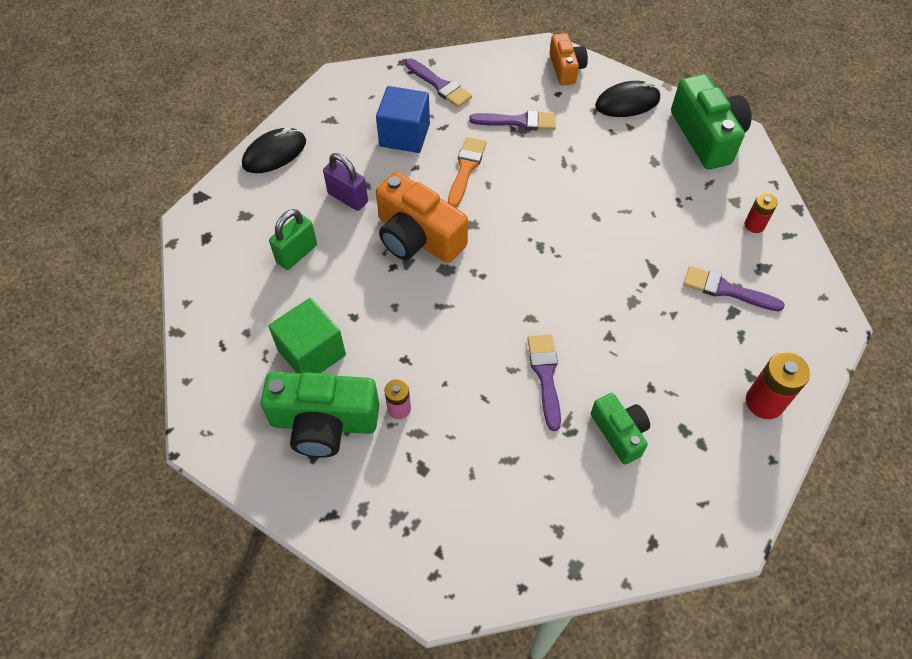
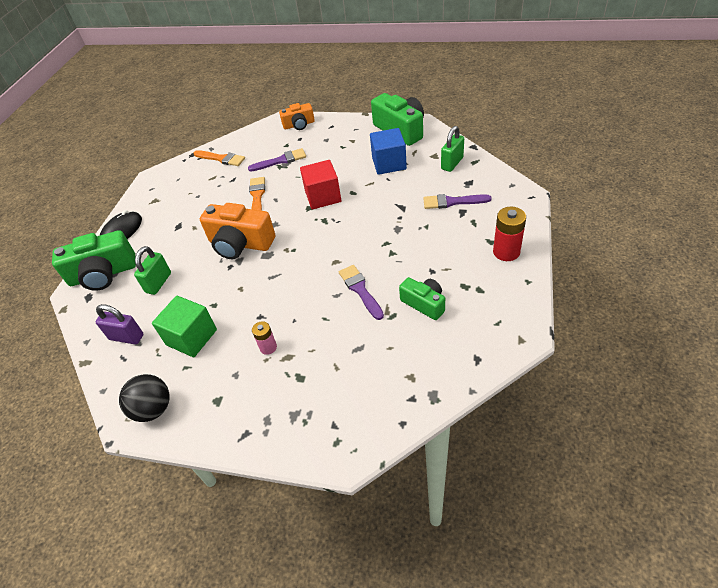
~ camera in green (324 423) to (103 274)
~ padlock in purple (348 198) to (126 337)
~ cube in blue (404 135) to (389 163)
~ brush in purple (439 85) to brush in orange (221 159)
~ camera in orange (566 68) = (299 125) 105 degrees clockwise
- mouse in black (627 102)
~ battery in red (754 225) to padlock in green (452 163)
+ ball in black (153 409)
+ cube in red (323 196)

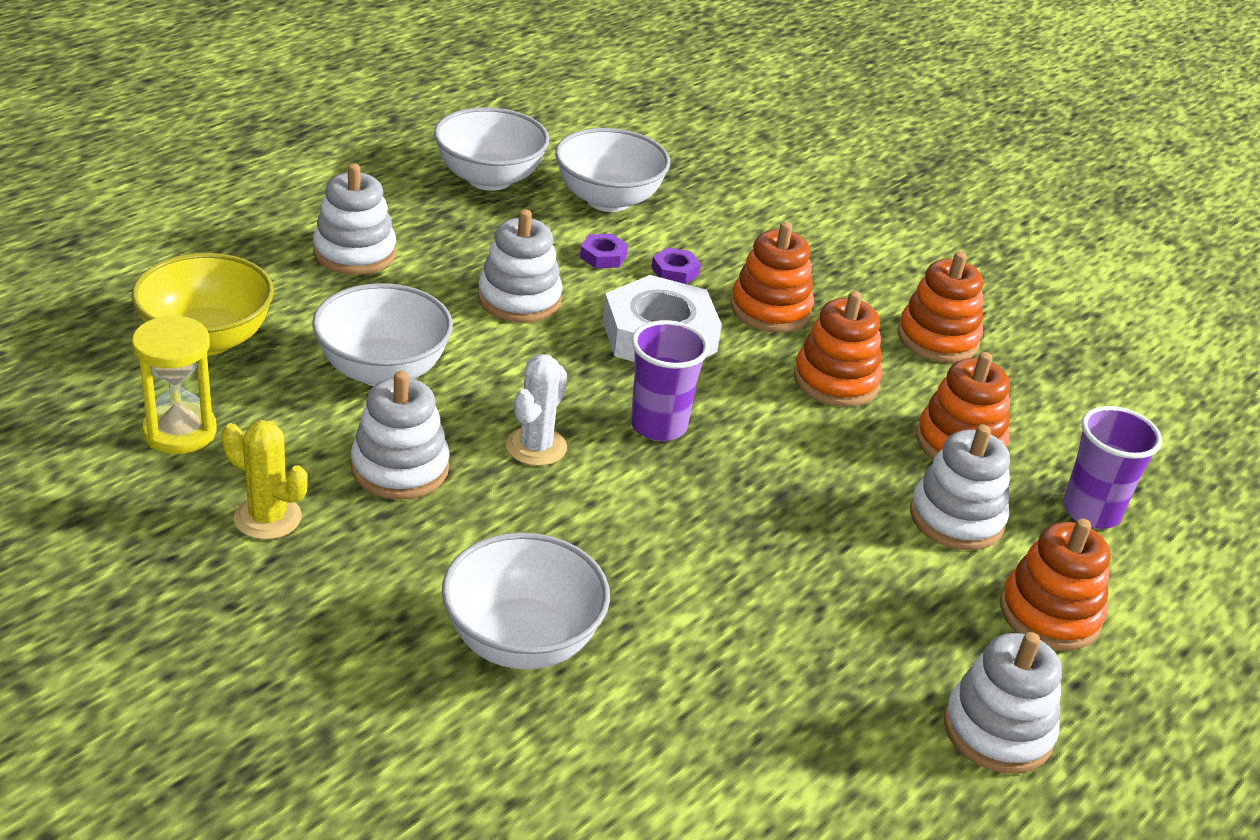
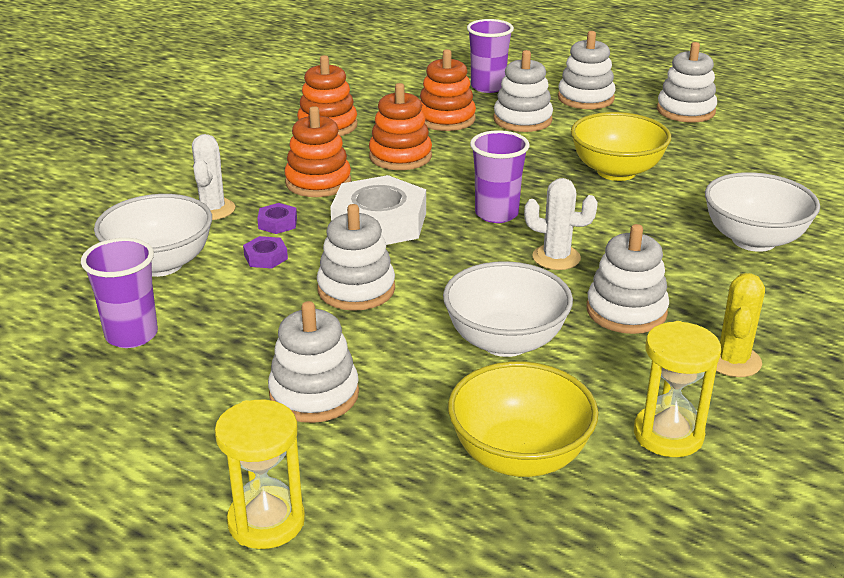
~ bowl in white (489 179) to cup in purple (131 335)
~ stacking toy in orange (1049 614) to stacking toy in white (585 98)
+ cactus in white (212 209)
+ hourglass in yellow (266 521)
+ bowl in yellow (616 172)

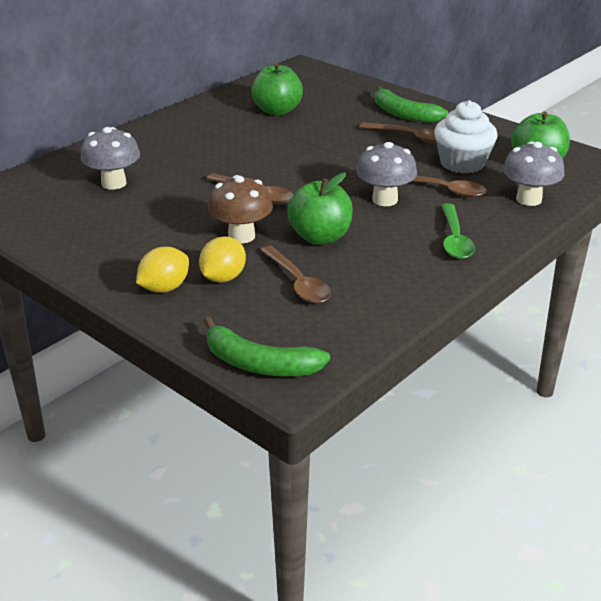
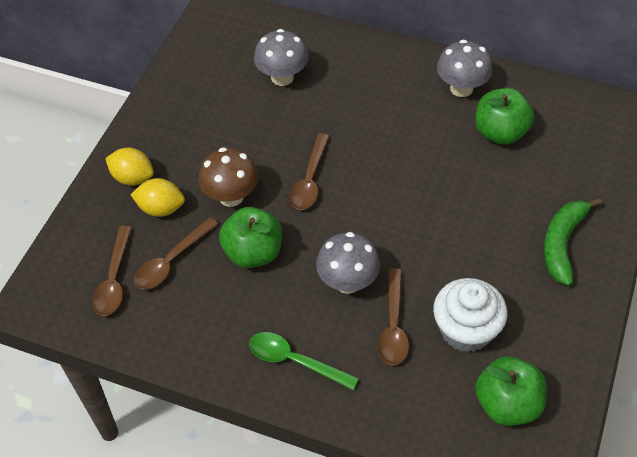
- banana in green (259 364)
~ spoon in brown (410 137) to (114 280)
~ spoon in green (455 239) = (294 360) 45 degrees clockwise
~ mushroom in grey (528 199) to (461 88)

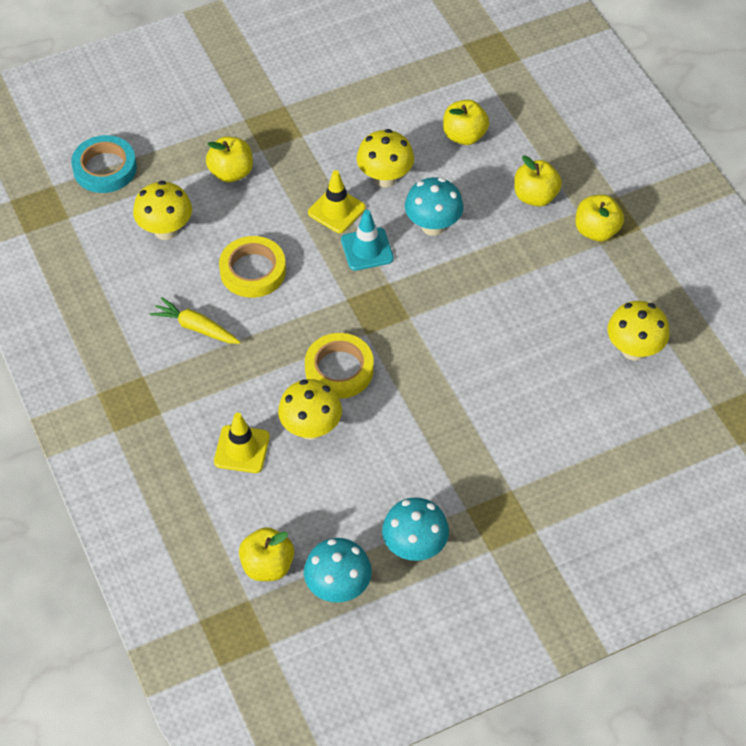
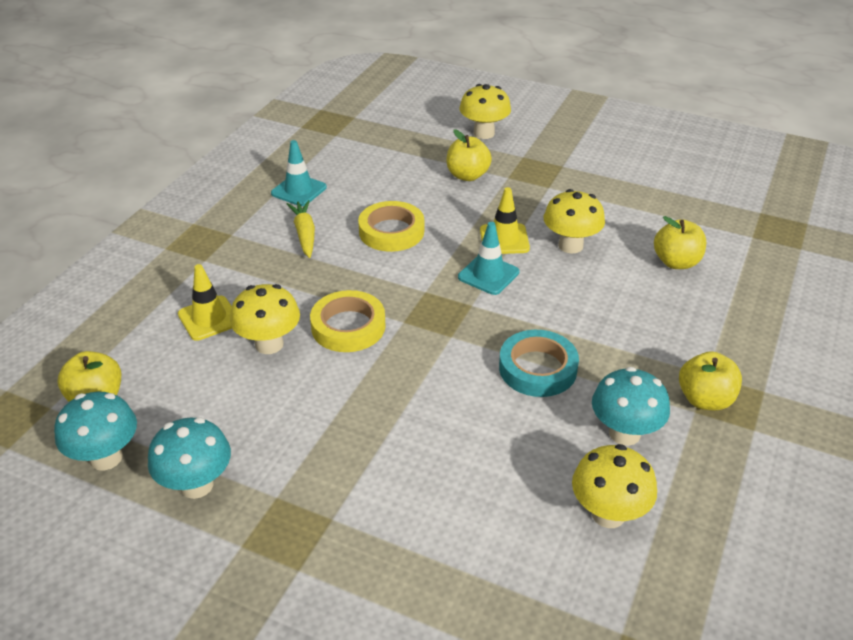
~ tape in turquoise (105 168) to (537 368)
~ mushroom in yellow (165 230) to (484 133)
~ mushroom in turquoise (433 226) to (624 433)
- apple in yellow (535 196)
+ traffic cone in turquoise (299 190)

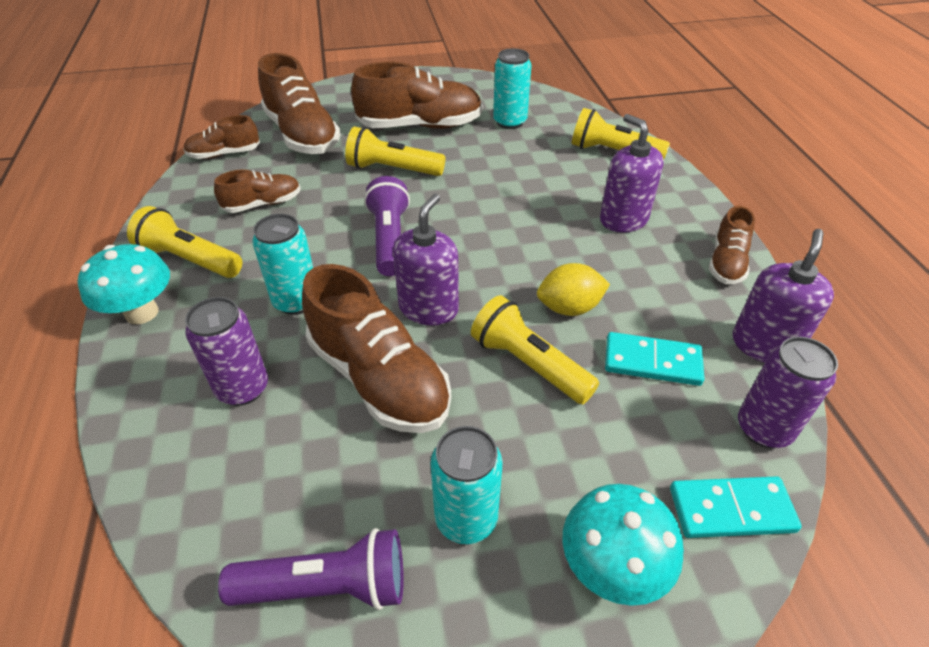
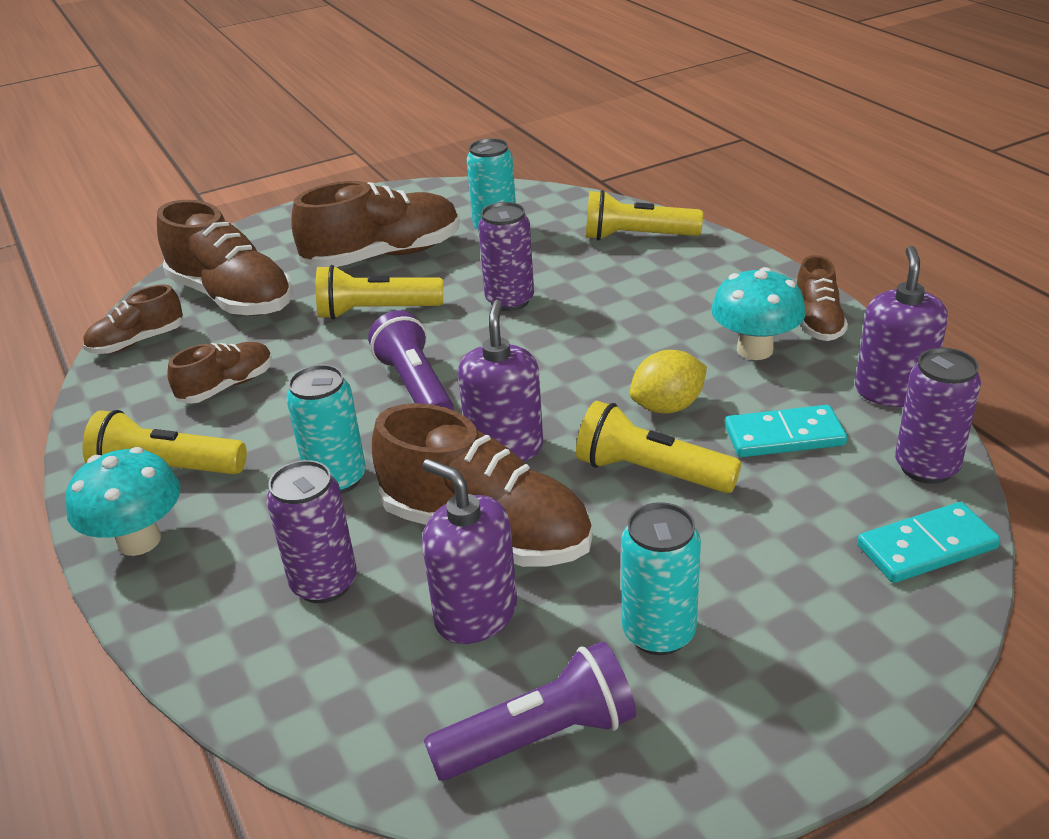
~ mushroom in turquoise (611 568) to (755 350)
~ soap dispenser in purple (623 219) to (476 614)
+ can in purple (509 301)

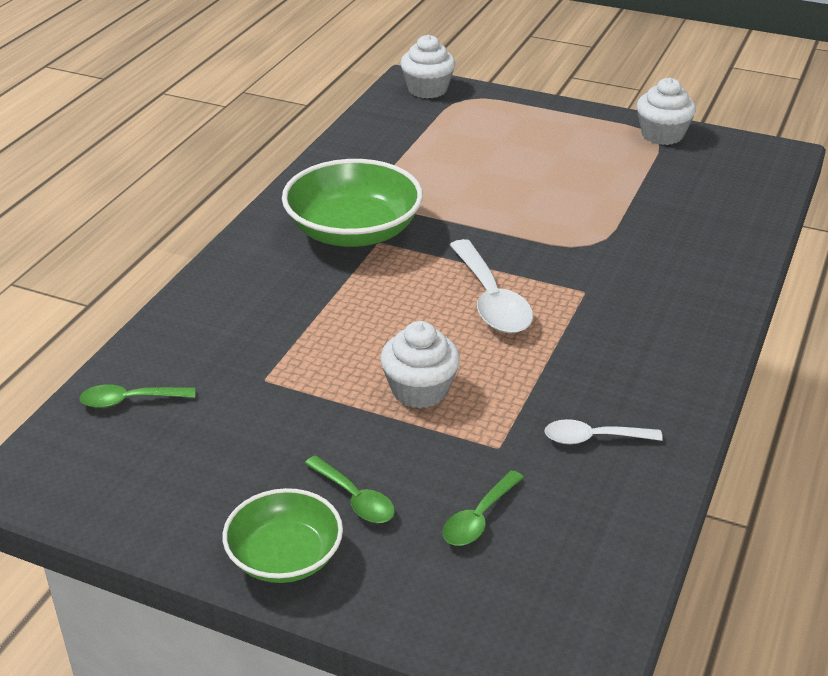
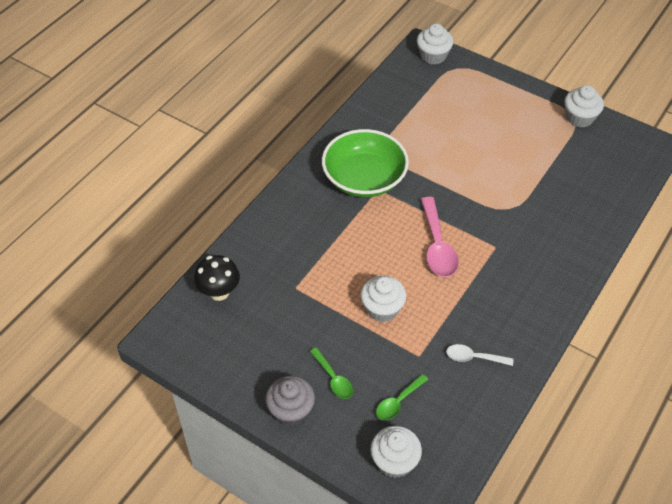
~ spoon in green (130 400) to mushroom in black (219 292)
~ bowl in green (285 556) to cupcake in grey (291 410)
~ spoon in white (491 300) to spoon in pink (437 246)
+ cupcake in white (394 461)

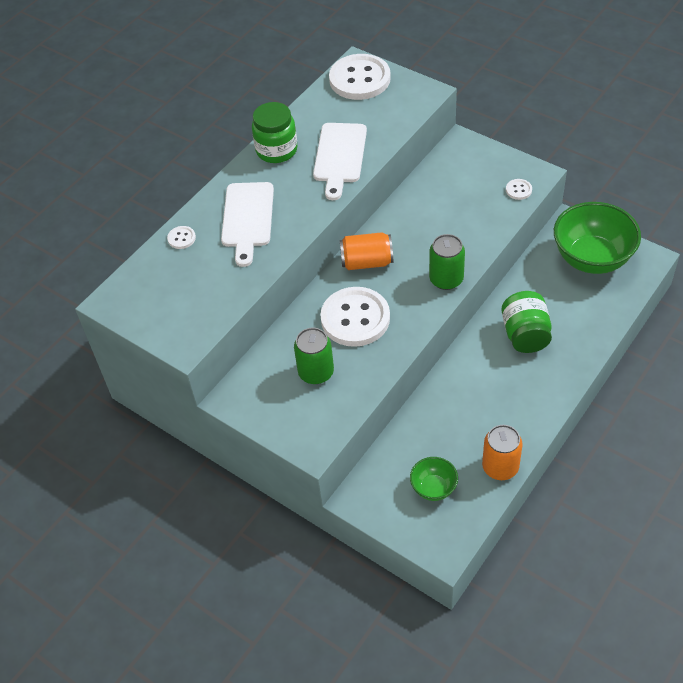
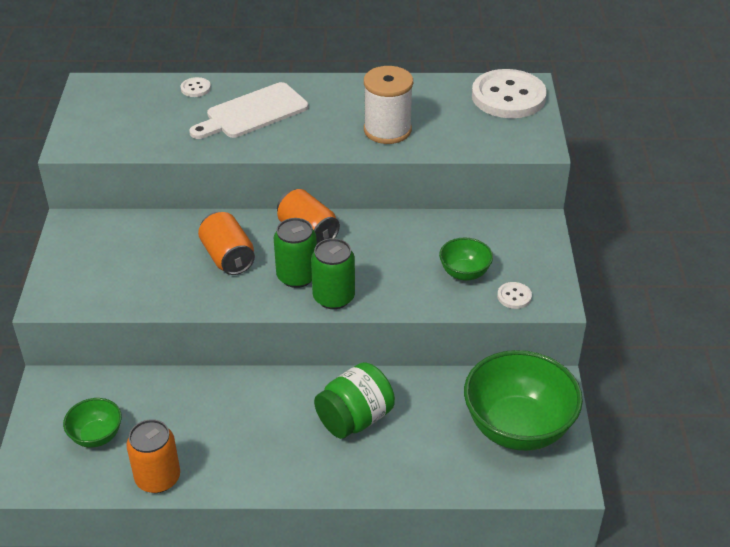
- jar in green (276 150)
~ can in green (316 372) to (297 276)
~ cutting board in white (339 156) to spool in white (387 130)
~ button in white (355 318) to can in orange (228 257)
+ bowl in green (464 273)

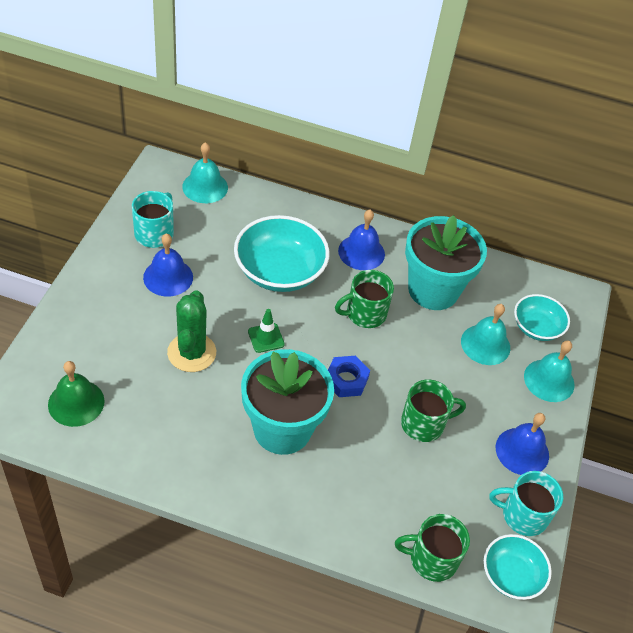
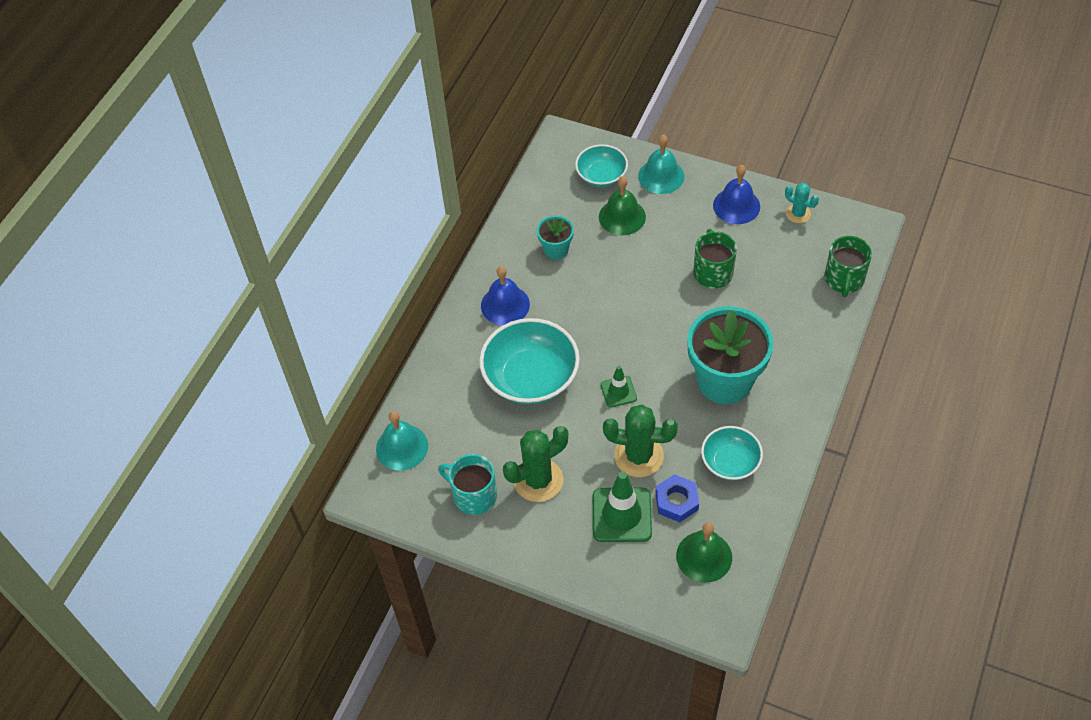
~ bell in blue (168 277) to cactus in green (538 480)
~ nut in blue (346 380) to (676 501)
- mug in green (365 313)
~ flower pot in turquoise (433 290) = (556 249) x0.48
~ bell in turquoise (485 344) to bell in green (622 217)
~ bowl in turquoise (511 575) to (730 462)
~ mug in turquoise (523 515) to cactus in turquoise (798 214)
+ traffic cone in green (621 515)

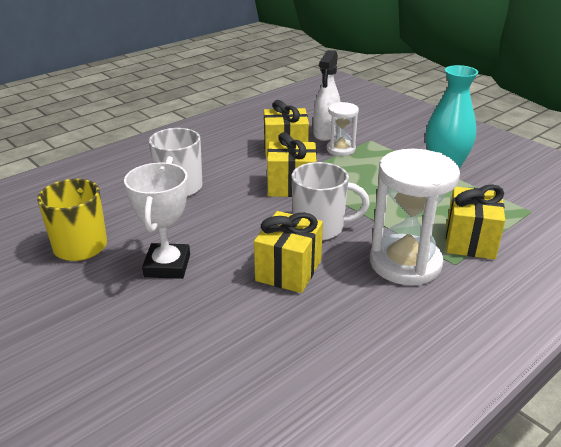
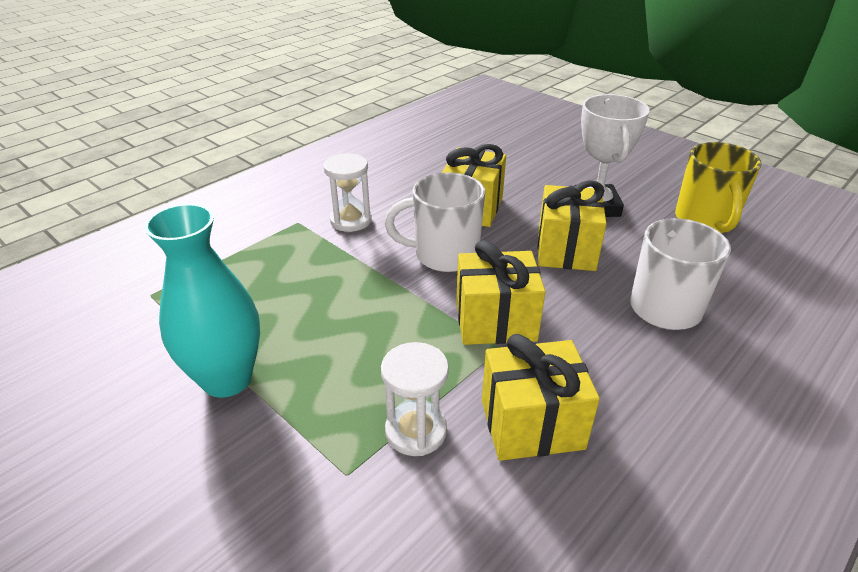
- spray bottle in white (326 133)
~ hourglass in white (405 263) = (351 220) x0.54
~ gift in yellow (470 241) to (566 250)

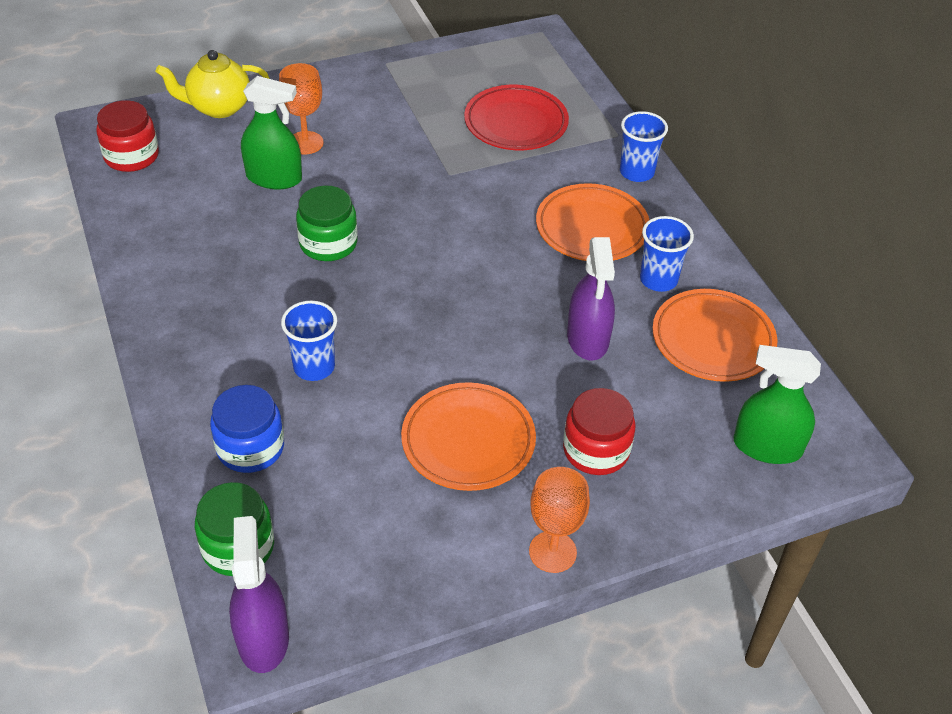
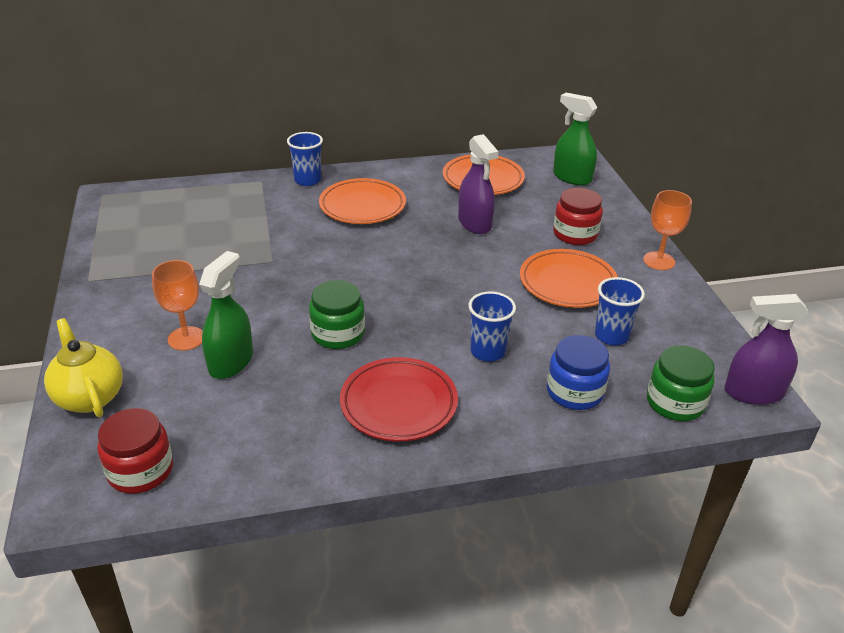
~ teapot in yellow (219 107) = (89 397) 150 degrees clockwise
~ plate in red (516 123) to (398 404)
~ spray bottle in purple (588 339) = (475 223) 60 degrees clockwise
~ cup in blue (658 280) to (611 336)
~ spray bottle in green (767 447) = (572 177) 105 degrees clockwise

